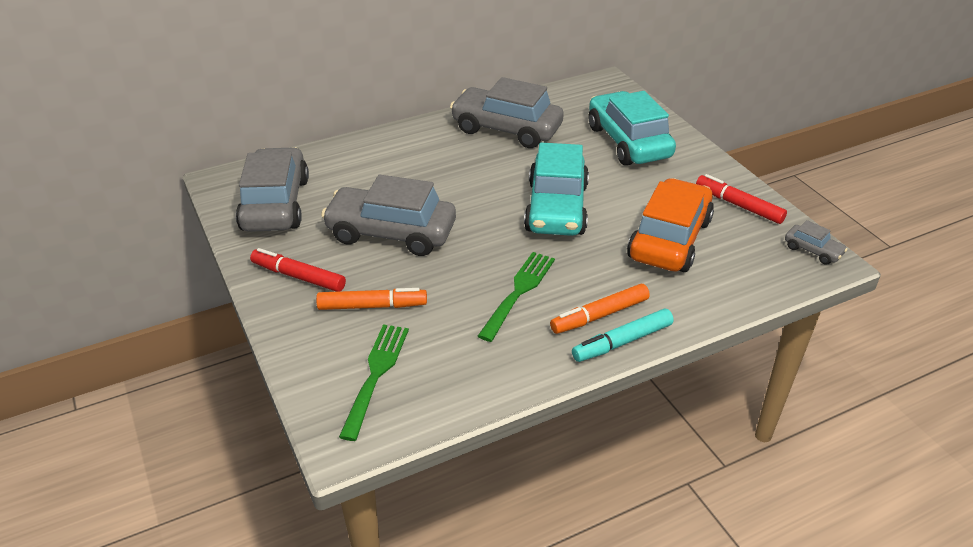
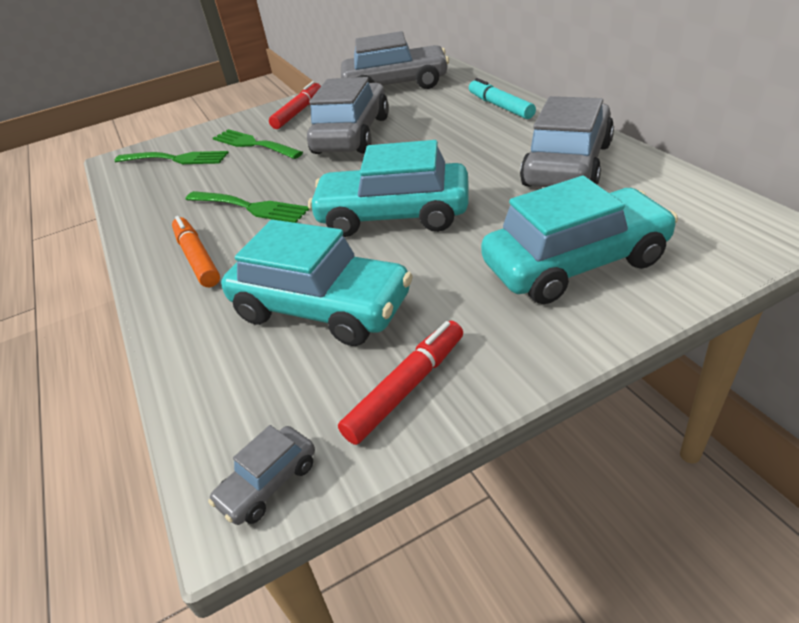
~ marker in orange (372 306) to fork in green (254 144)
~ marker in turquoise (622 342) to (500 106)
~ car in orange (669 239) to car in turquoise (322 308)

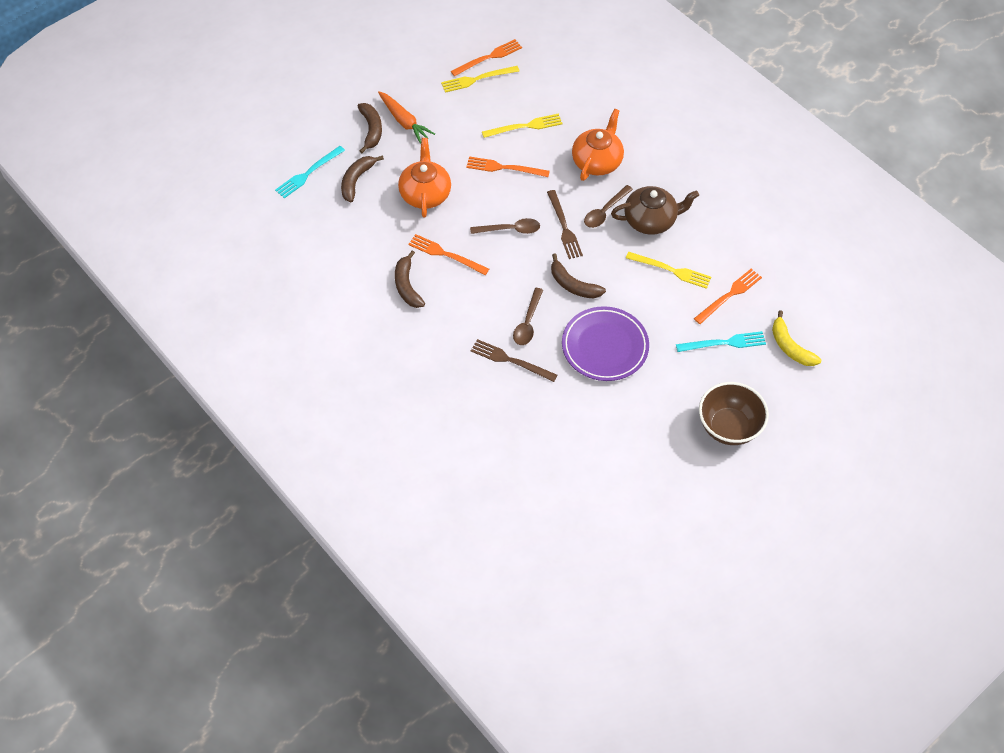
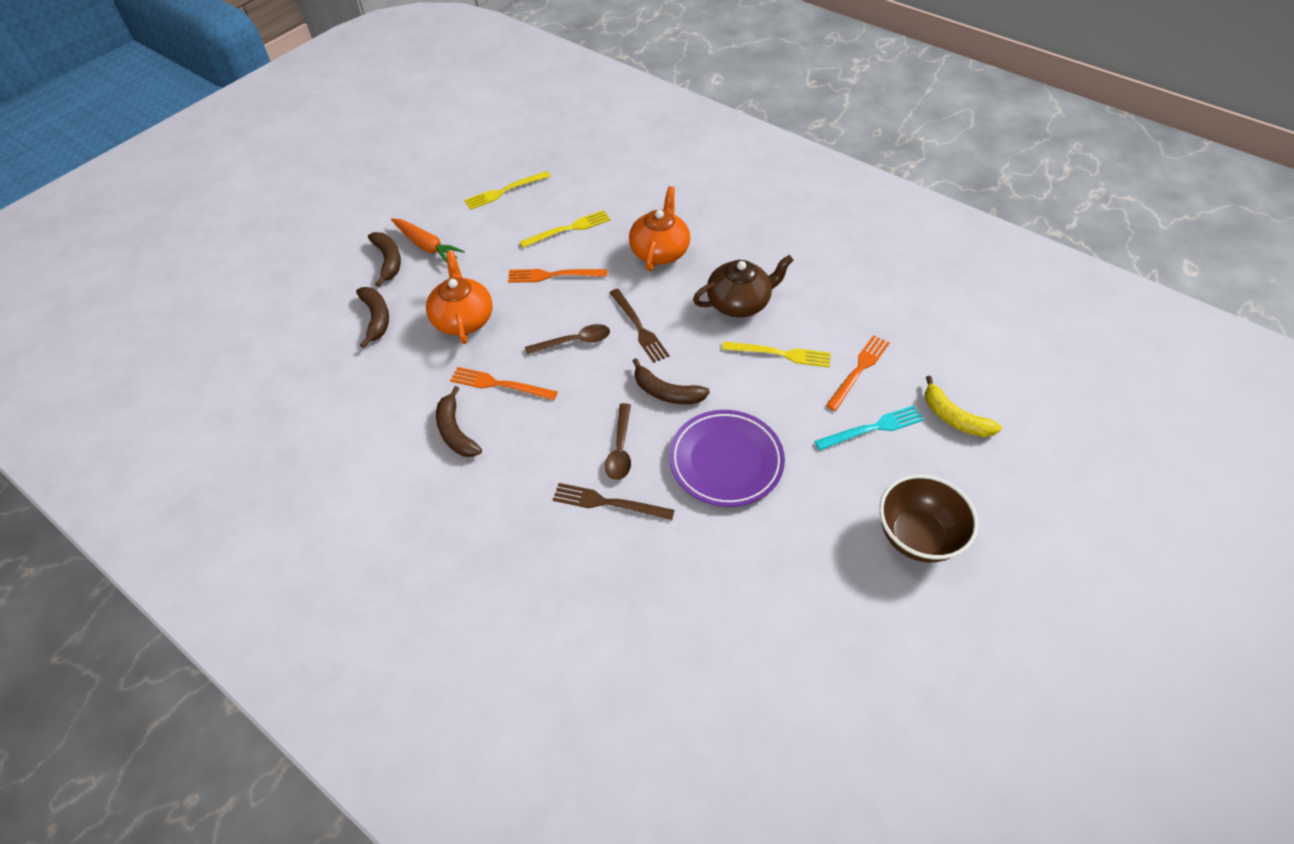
- fork in turquoise (308 173)
~ banana in brown (356 180) = (376 318) 150 degrees clockwise
- fork in orange (488 58)
- spoon in brown (604 211)

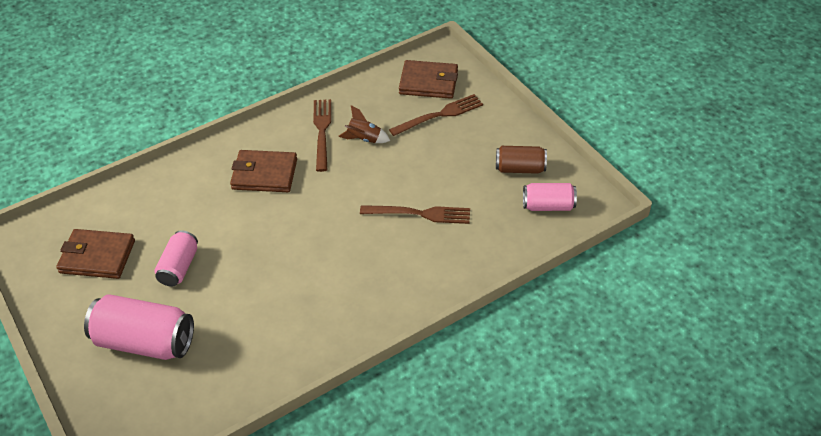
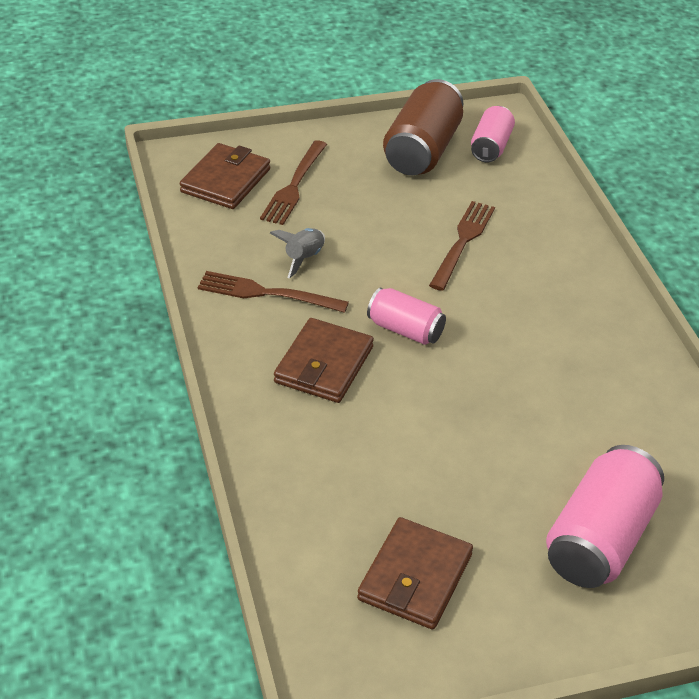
~ can in pink (179 267) to (405 330)
~ rocket in brown (364 139) to rocket in grey (303 258)
~ fork in brown (440 115) = (294 186) 150 degrees counterclockwise
~ can in brown (520 168) = (422 150) x1.69

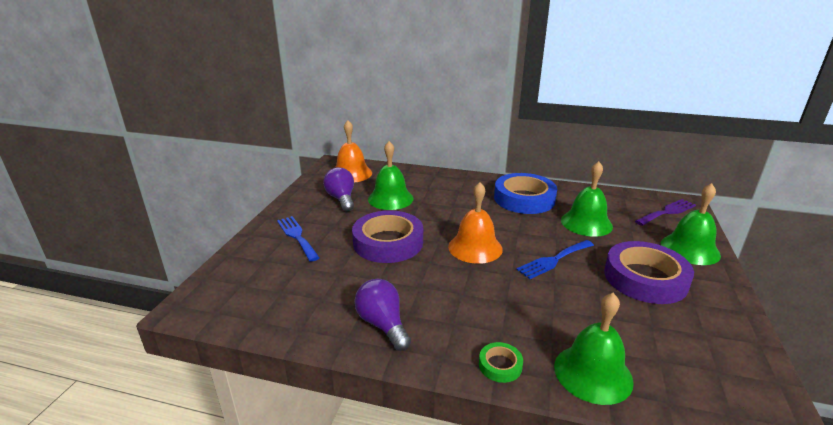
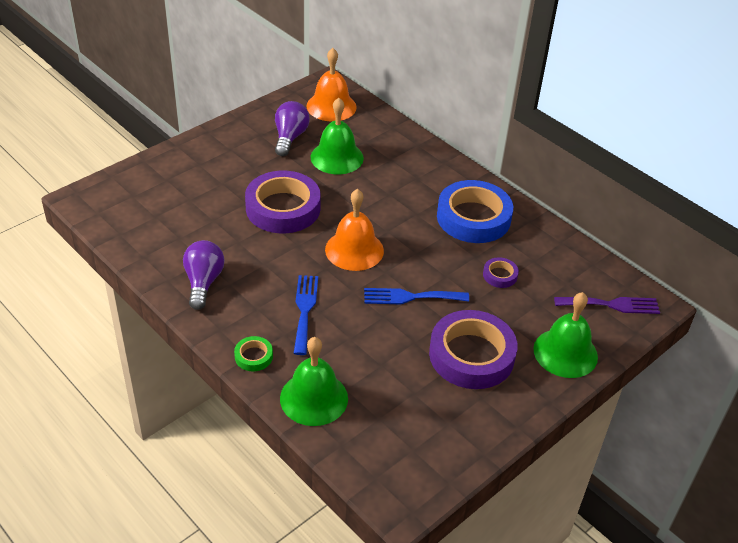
~ fork in blue (297 236) to (305 310)
~ bell in green (586 223) to tape in purple (500 275)

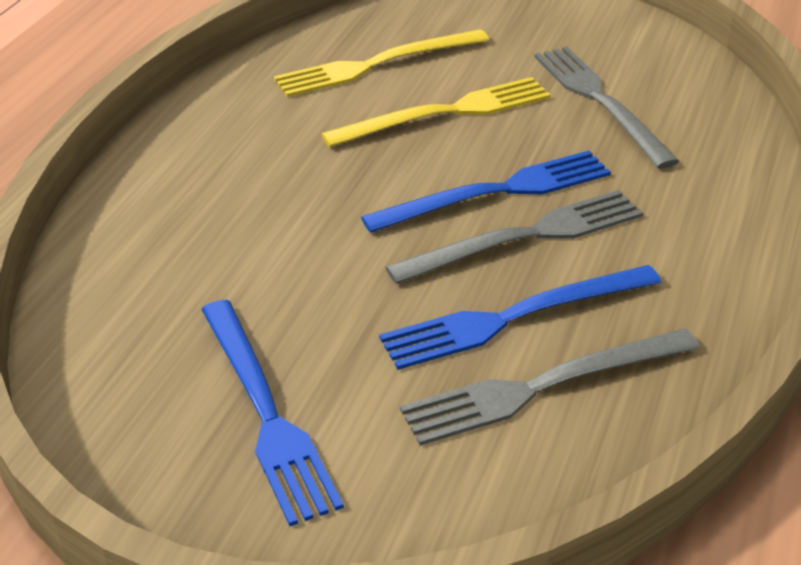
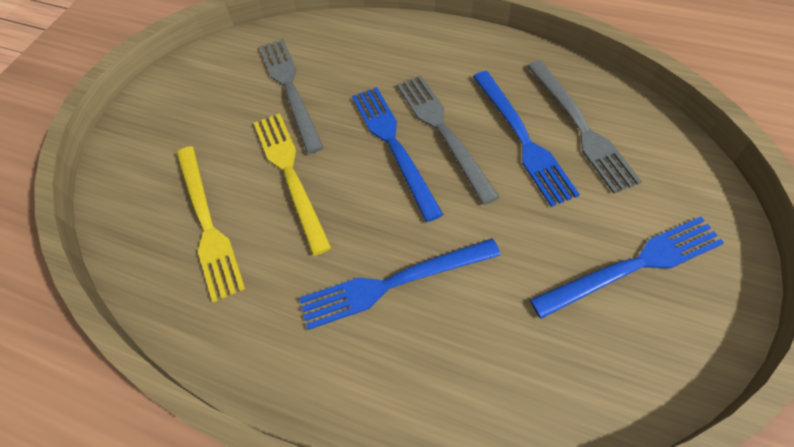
~ fork in grey (600 101) = (290 89) 90 degrees clockwise
+ fork in blue (393 283)

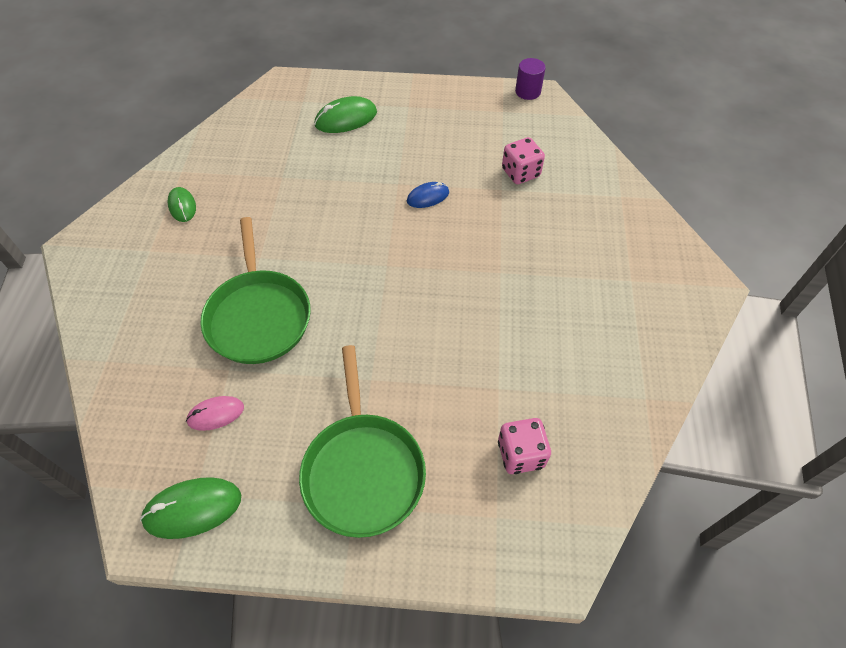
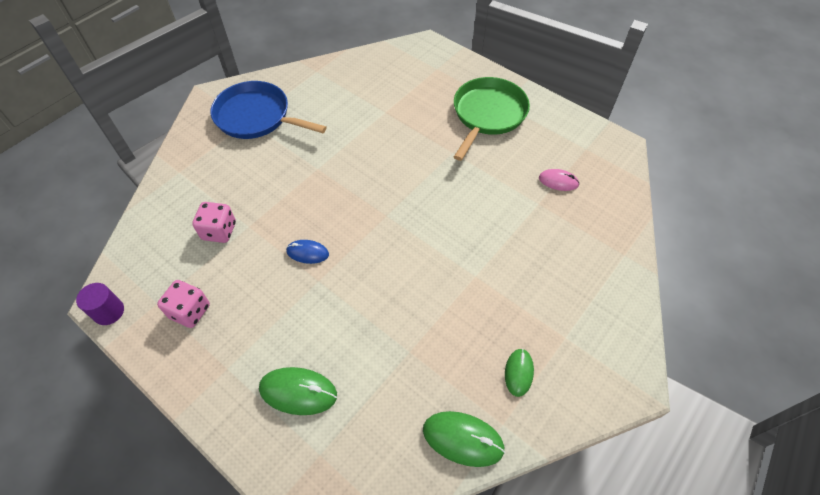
~ mouse in green (193 508) to (463 439)
- pan in green (258 316)
~ dice in pink (520 454) to (190 311)
+ pan in blue (256 116)

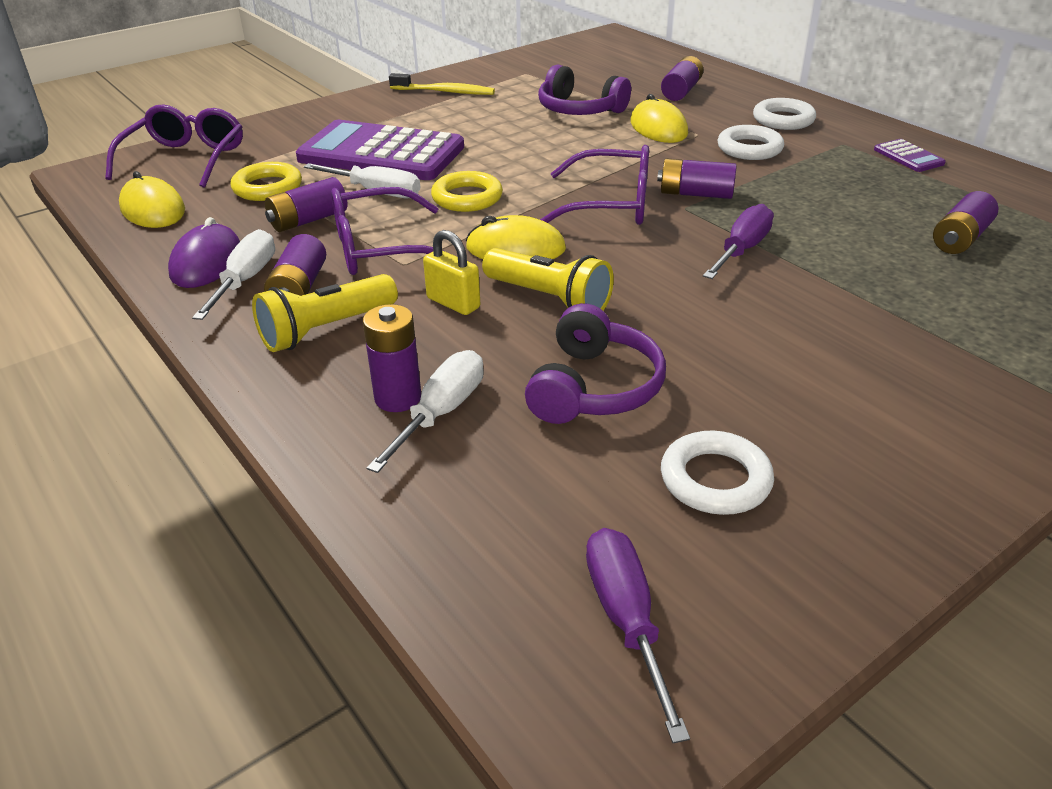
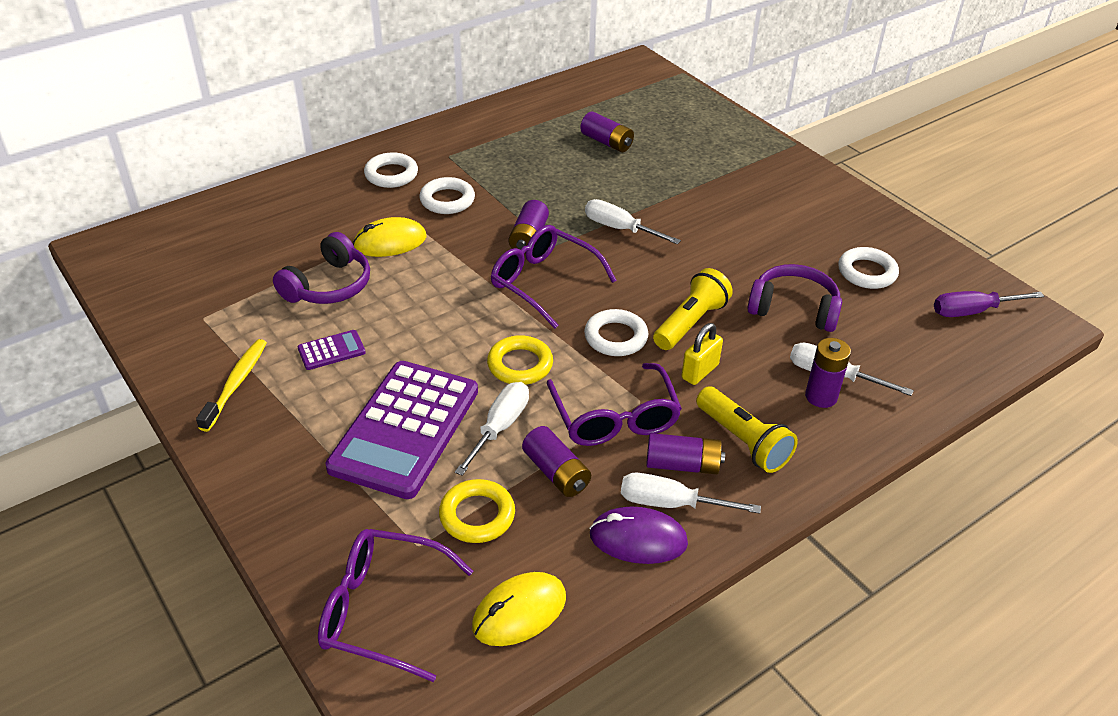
~ mouse in yellow (515 249) to ring in white (616 337)
~ glasses in purple (611 205) = (543 282) 60 degrees counterclockwise
- battery in purple (681 91)
~ screwdriver in purple (741 250) to screwdriver in white (620 229)
~ calculator in purple (908 157) to (331 350)

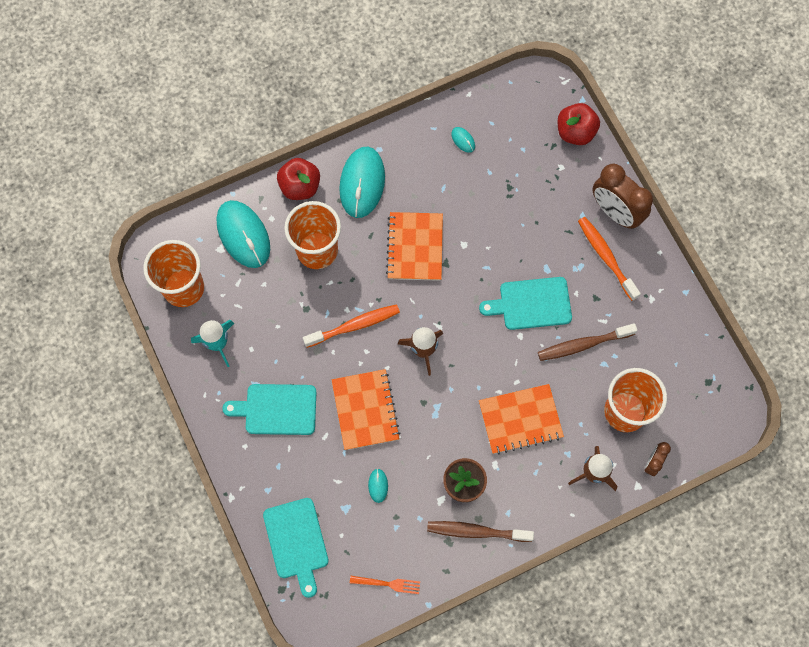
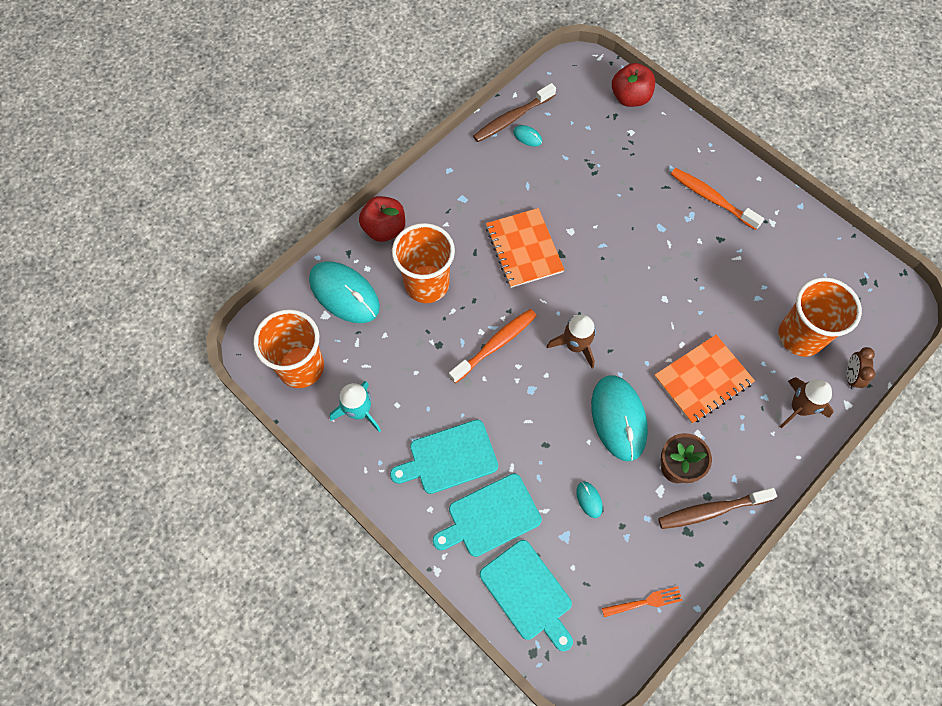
- notebook in orange (365 410)
~ mouse in turquoise (362 183) to (618 418)
~ cutting board in turquoise (531 303) to (490 516)
~ toothbrush in brown (583 344) to (512 118)
- clock in brown (615 212)

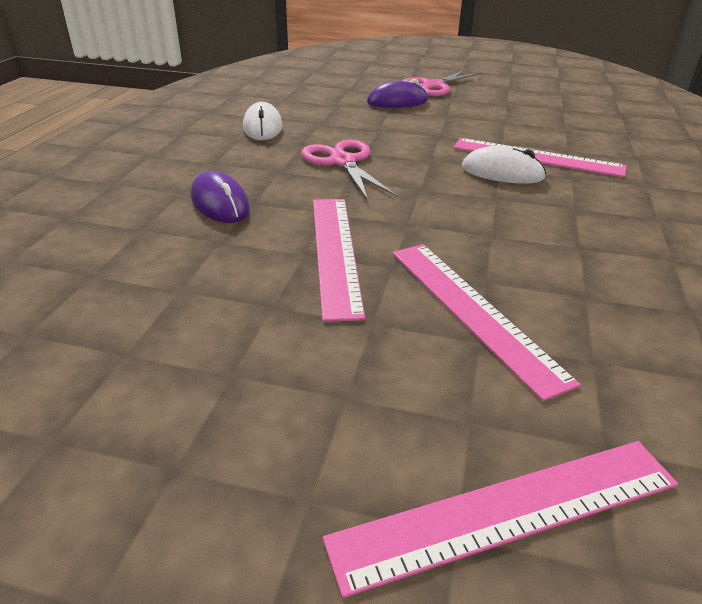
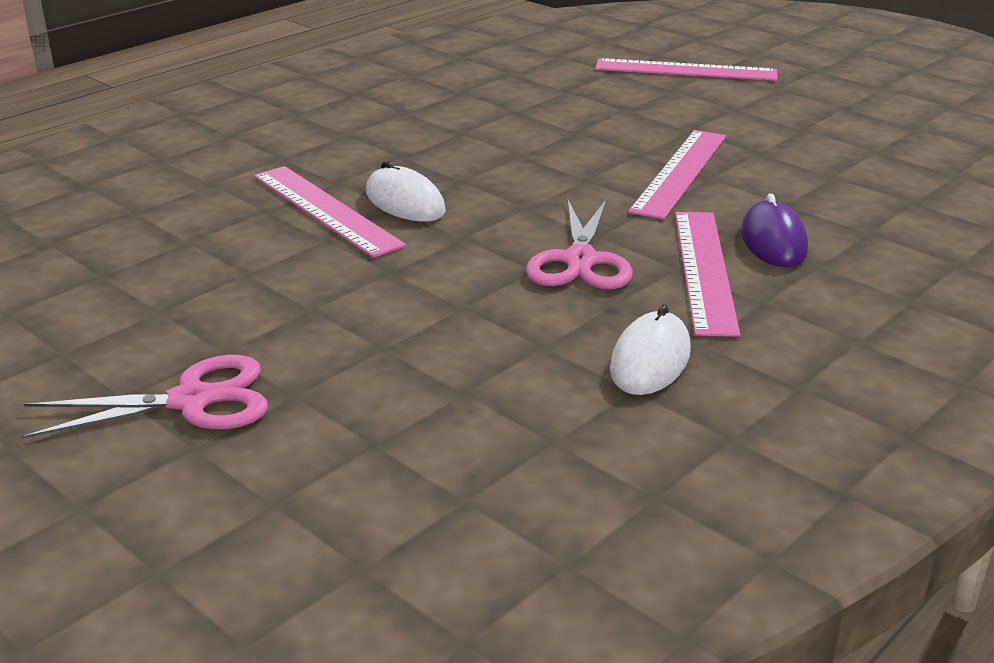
- mouse in purple (397 101)
~ ruler in pink (473 310) to (704 270)

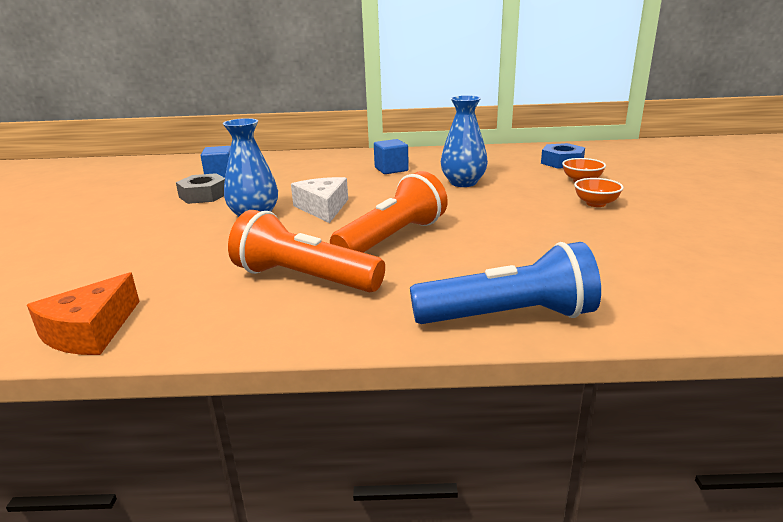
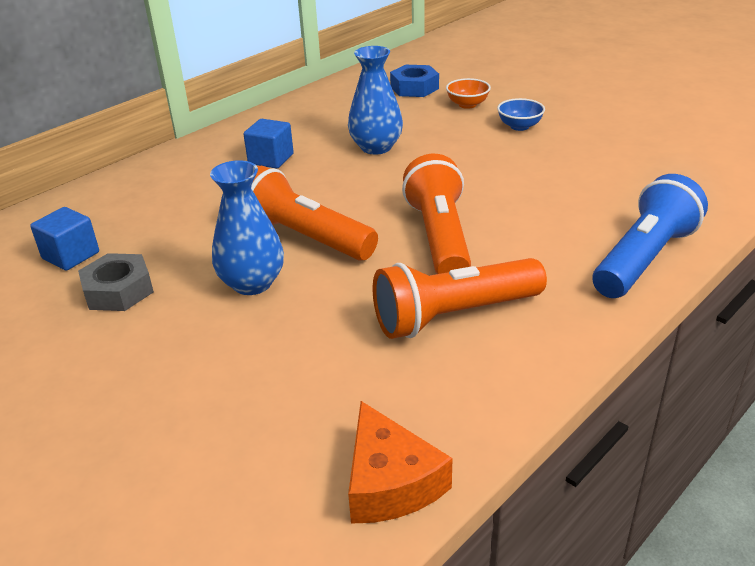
~ cheese in white (323 208) to flashlight in orange (304 237)
~ bowl in orange (596 203) to bowl in blue (519 126)

